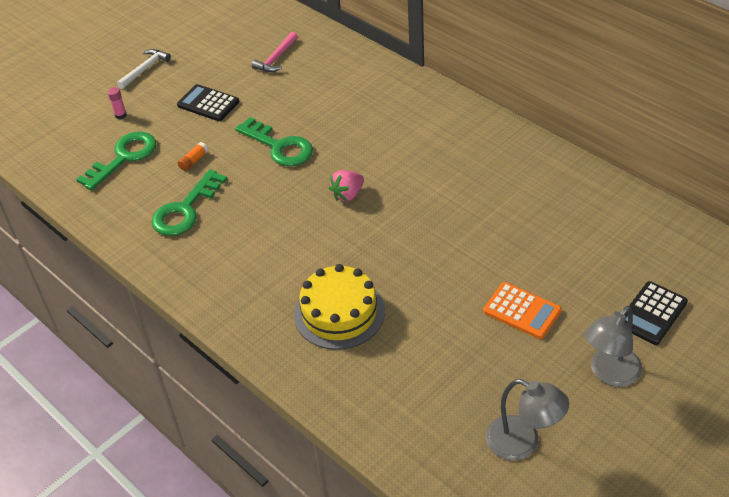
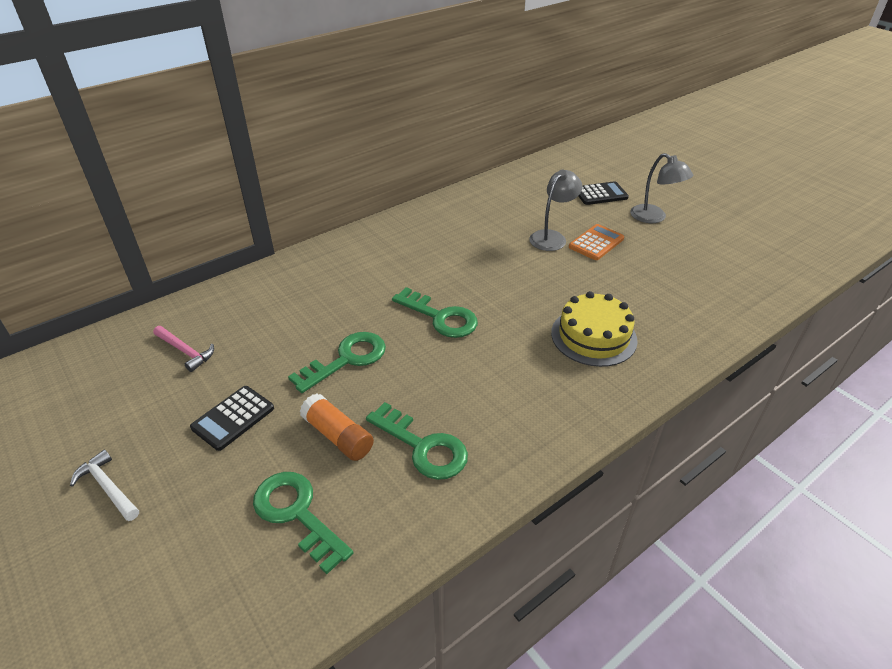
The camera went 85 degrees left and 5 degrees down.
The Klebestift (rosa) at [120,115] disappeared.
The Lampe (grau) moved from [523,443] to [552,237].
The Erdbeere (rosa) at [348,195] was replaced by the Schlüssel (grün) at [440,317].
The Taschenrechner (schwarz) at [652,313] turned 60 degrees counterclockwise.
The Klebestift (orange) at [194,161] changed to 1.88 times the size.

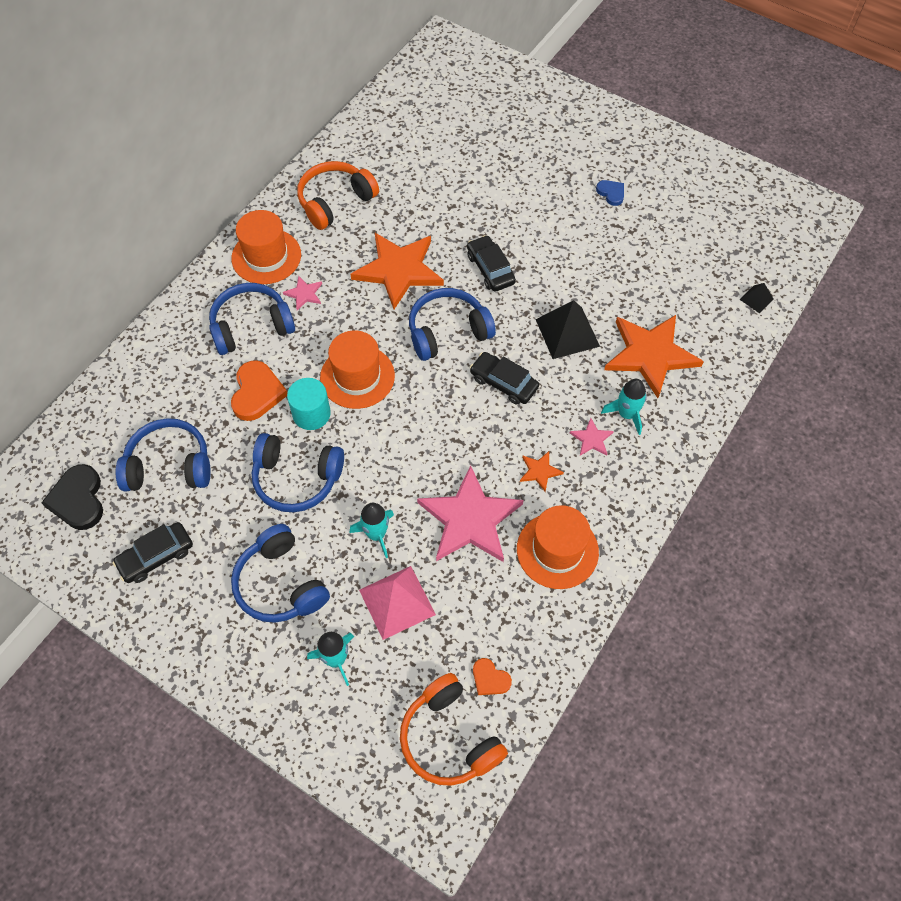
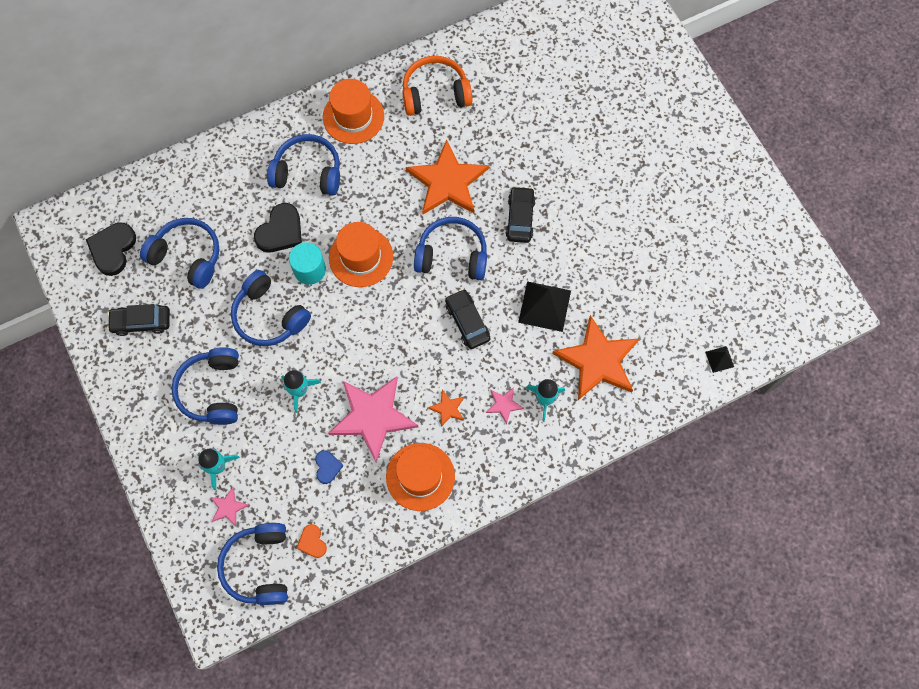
The camera went 30 degrees right and 10 degrees up.
The Pyramide (rosa) at [397,602] disappeared.
The Stern (rosa) moved from [304,294] to [228,507].
The Herz (blau) moved from [611,193] to [327,467].
The Herz (orange) at [257,393] became the Herz (schwarz) at [280,231].
The Kopfhörer (orange) at [449,738] became the Kopfhörer (blau) at [259,566].

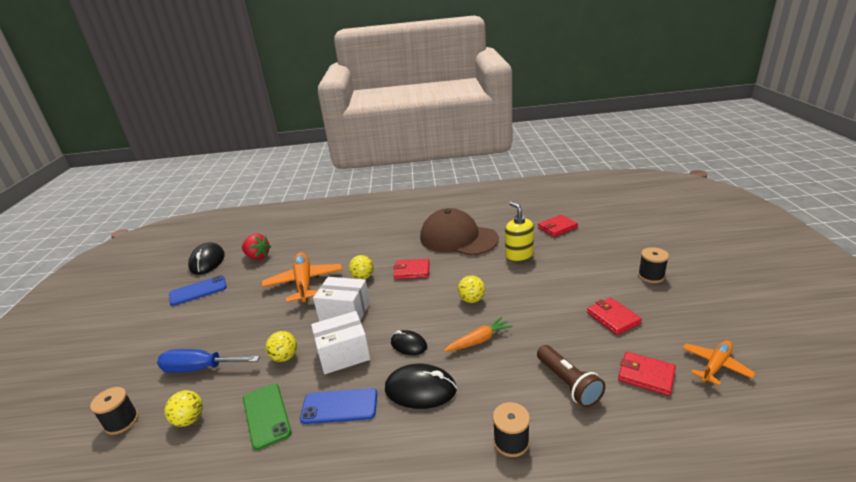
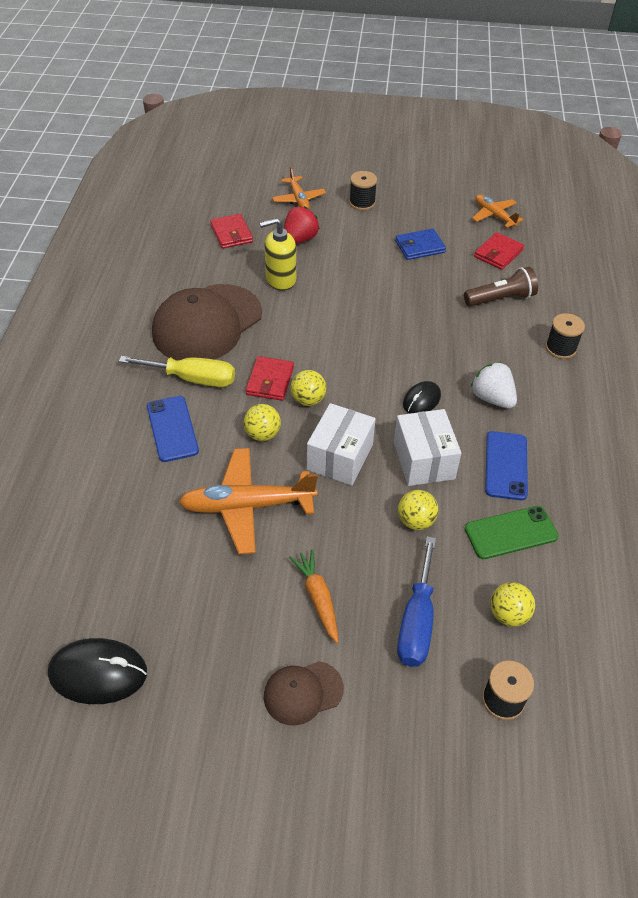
The camera went 85 degrees left and 20 degrees up.
The Schraubenzieher (gelb) at [192,379] appeared.
The Kappe (braun) at [303,692] appeared.
The Flugzeug (orange) at [298,199] appeared.
The Handy (blau) moved from [198,291] to [172,429].
The Erdbeere (rot) moved from [257,257] to [299,239].
The Karotte (orange) moved from [479,340] to [318,598].
The Ball (gelb) moved from [472,300] to [308,400].
The Computermaus (schwarz) at [420,389] was replaced by the Erdbeere (weiß) at [492,398].
The Geldbörse (rot) at [613,318] became the Geldbörse (blau) at [419,247].

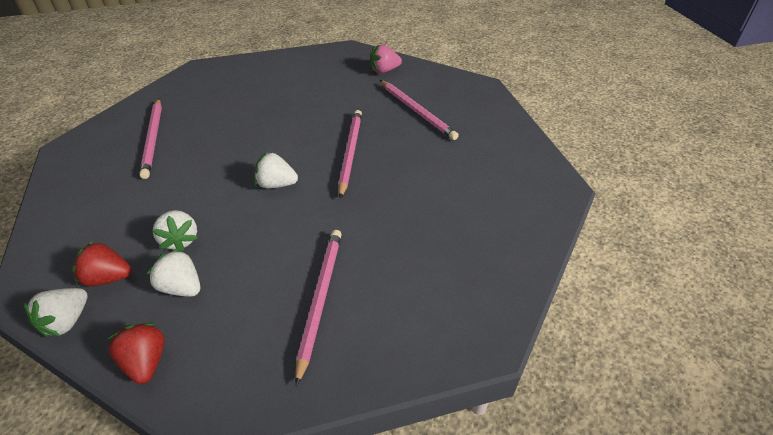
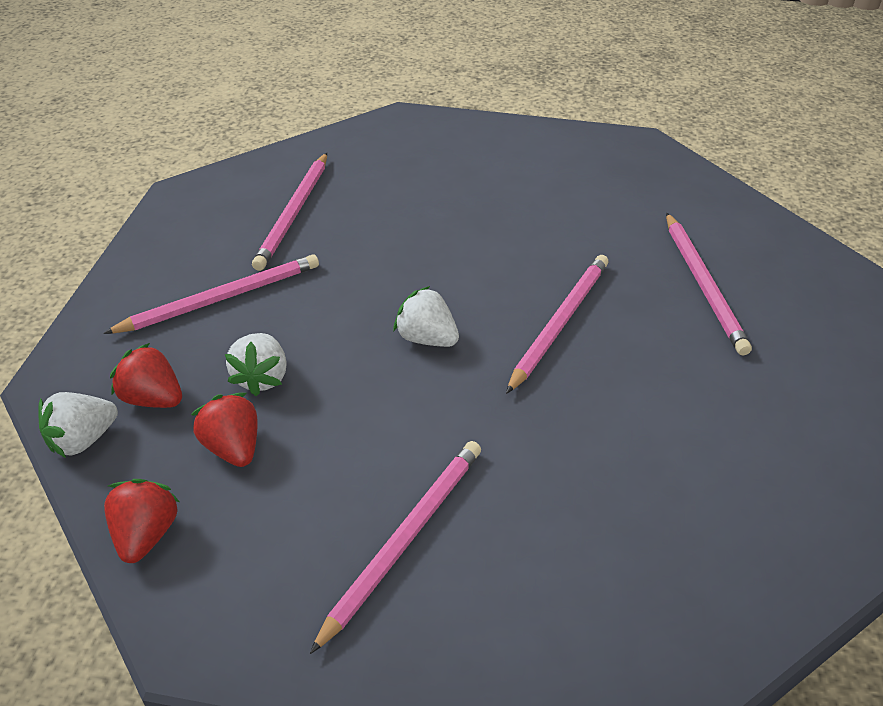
The camera went 25 degrees right and 0 degrees up.
The Erdbeere (rosa) at [384,71] disappeared.
The Bleistift (rosa) at [221,298] appeared.
The Erdbeere (weiß) at [181,287] became the Erdbeere (rot) at [233,447].

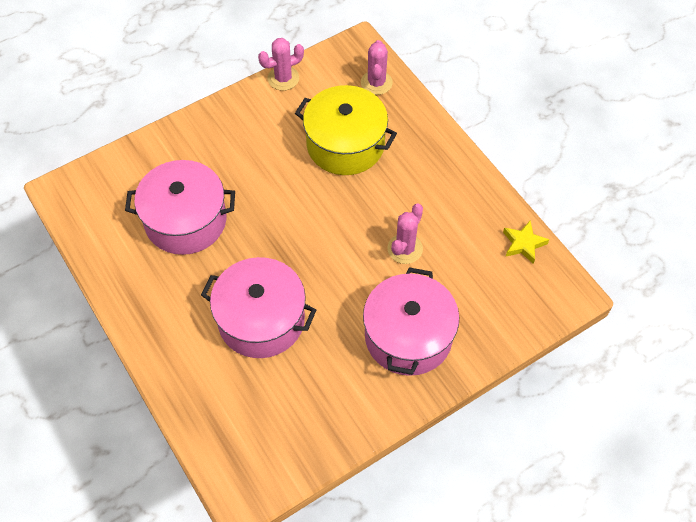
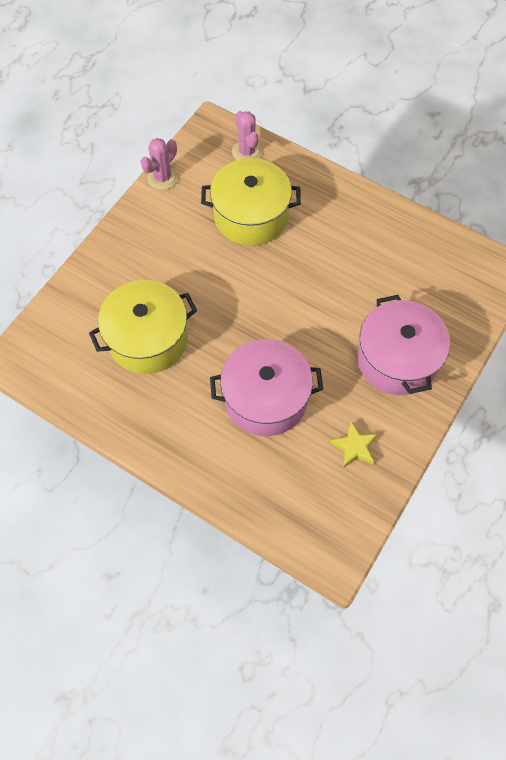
The camera went 25 degrees left and 5 degrees up.
The Kaktus (rosa) at [405,249] disappeared.
The Stern (gelb) moved from [523,244] to [354,447].
The Kochtopf (rosa) at [186,221] became the Kochtopf (gelb) at [148,339].

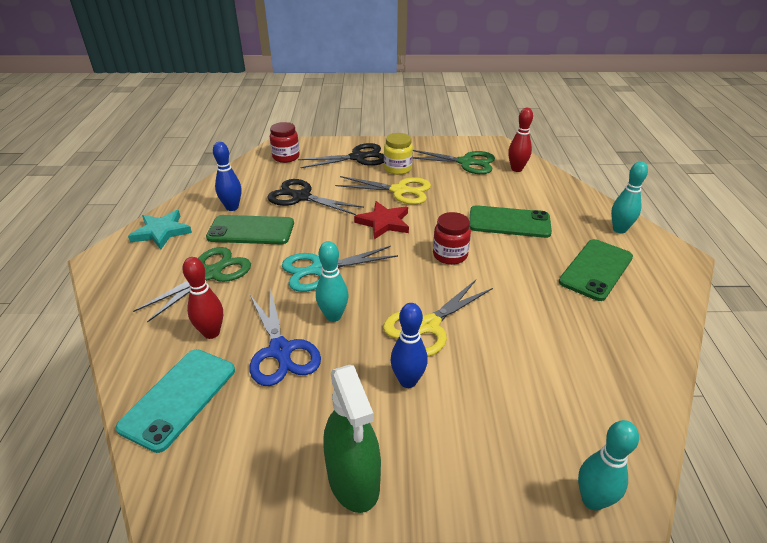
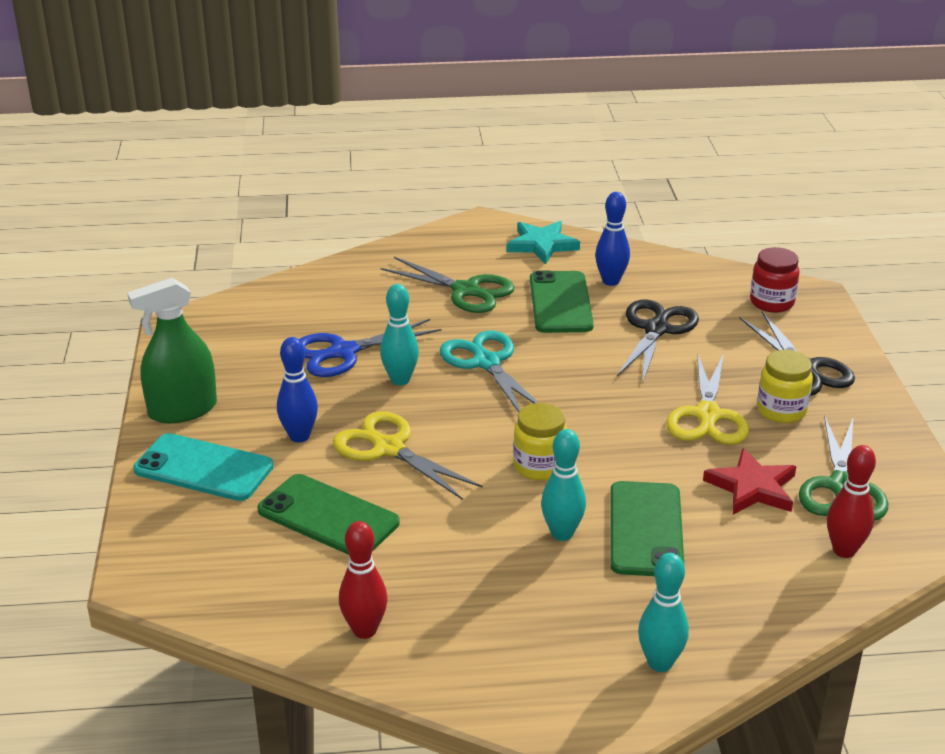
The camera went 85 degrees right and 5 degrees down.
The Handy (türkis) moved from [179,398] to [203,468].
The Bowlingkegel (rot) moved from [211,333] to [364,630].
The Stern (rot) moved from [384,222] to [752,487].
The Handy (grün) moved from [596,269] to [328,517].
The Bowlingkegel (türkis) moved from [592,500] to [562,533].
The Einmachglas (rot) at [450,255] became the Einmachglas (gelb) at [539,466].

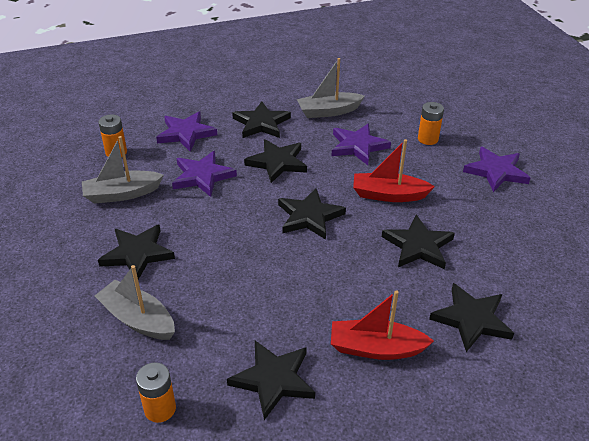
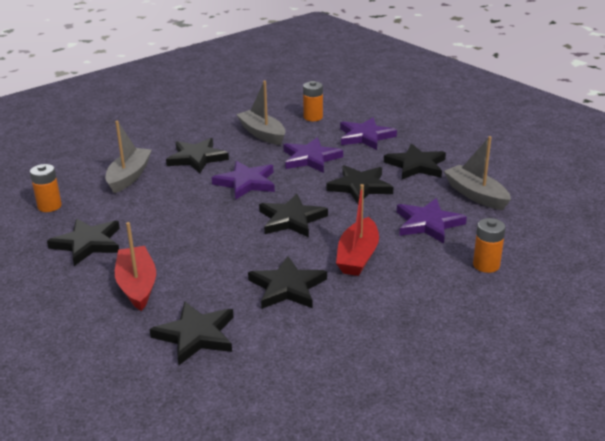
The camera went 70 degrees right and 10 degrees down.
The Stern (lila) moved from [496,171] to [246,183].
The Boot (rot) at [388,195] turned 150 degrees counterclockwise.

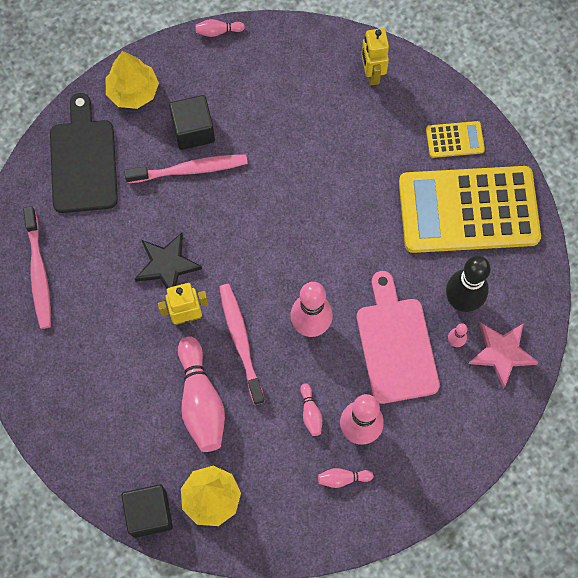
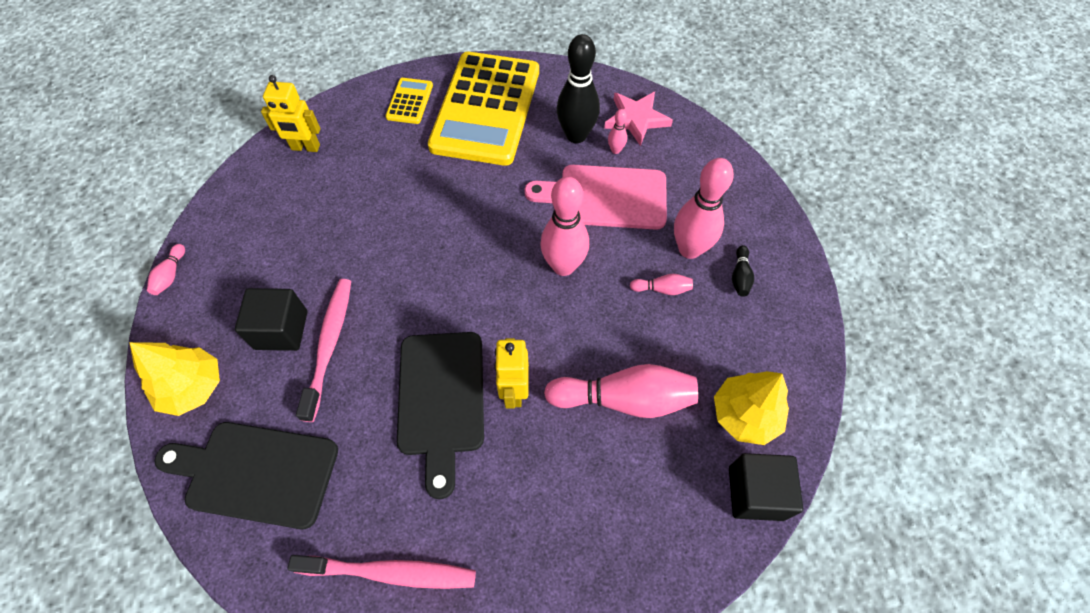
The camera went 75 degrees left and 10 degrees down.
The Zahnbürste (rosa) at [240,341] disappeared.
The Stern (schwarz) at [167,265] was replaced by the Schneidebrett (schwarz) at [441,399].
The Bowlingkegel (rosa) at [343,478] became the Bowlingkegel (schwarz) at [740,276].

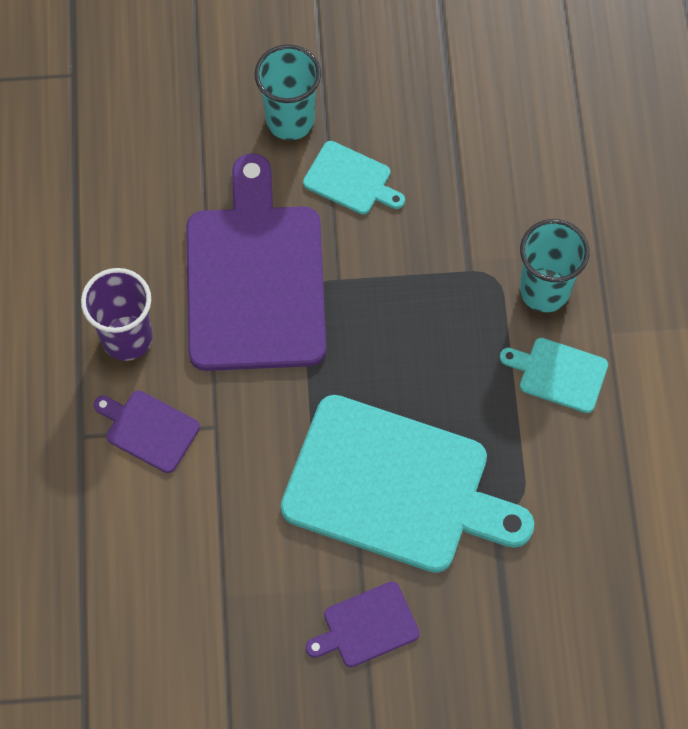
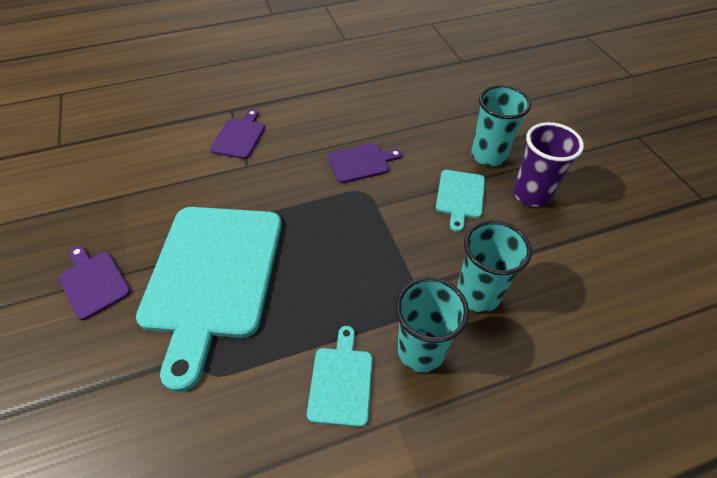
The camera went 75 degrees right and 15 degrees down.
The Becher (türkis) at [478,294] appeared.
The Becher (lila) moved from [127,338] to [531,194].
The Schneidebrett (lila) at [255,278] changed to 0.44 times the size.

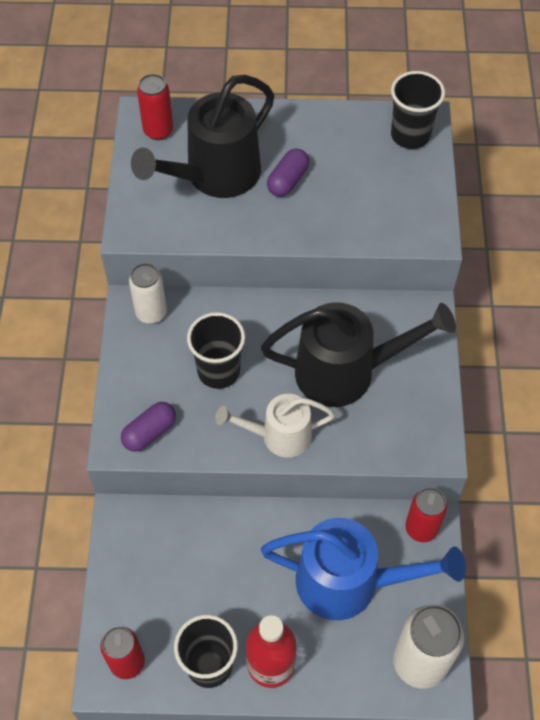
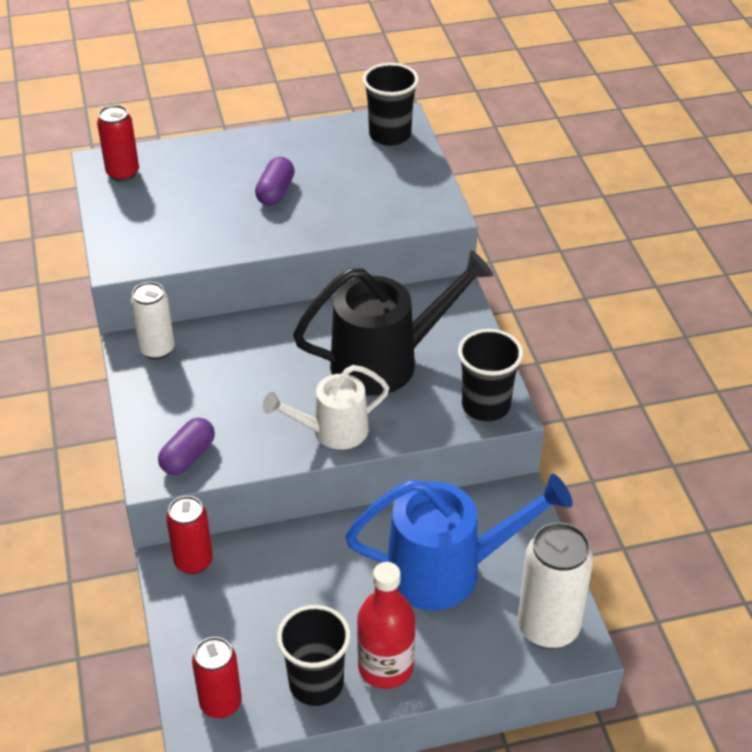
The camera went 15 degrees left and 15 degrees down.
The Gießkanne (schwarz) at [214,176] disappeared.
The Becher (schwarz) moved from [218,371] to [485,406].
The Dose (rot) moved from [421,528] to [193,562].

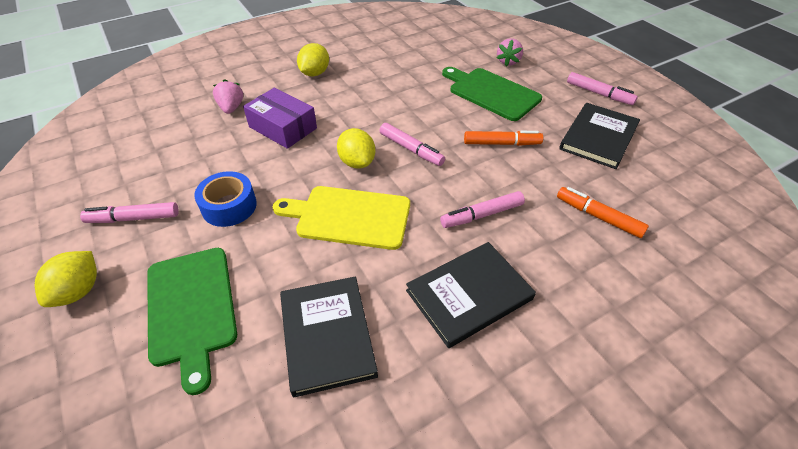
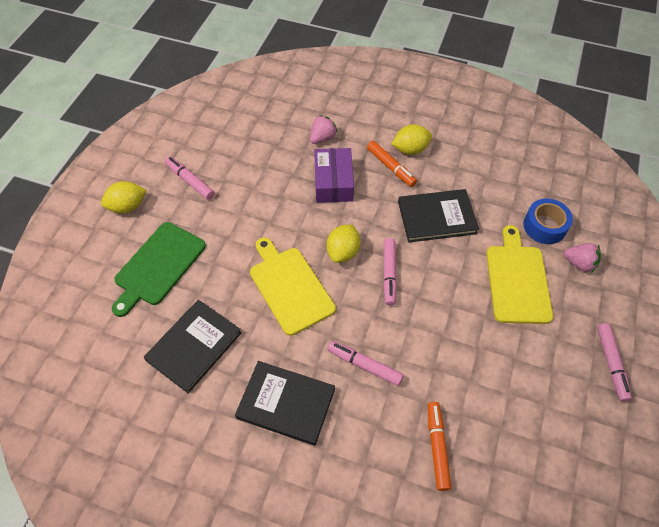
The camera went 50 degrees right and 10 degrees up.
The Klebeband (blau) moved from [229,206] to [544,226].
The Filzstift (orange) moved from [501,143] to [391,167].
The Buch (schwarz) moved from [598,137] to [436,217].
The Schneidebrett (grün) at [491,93] became the Schneidebrett (gelb) at [517,280].
The Erdbeere (rosa) at [508,62] turned 135 degrees counterclockwise.

